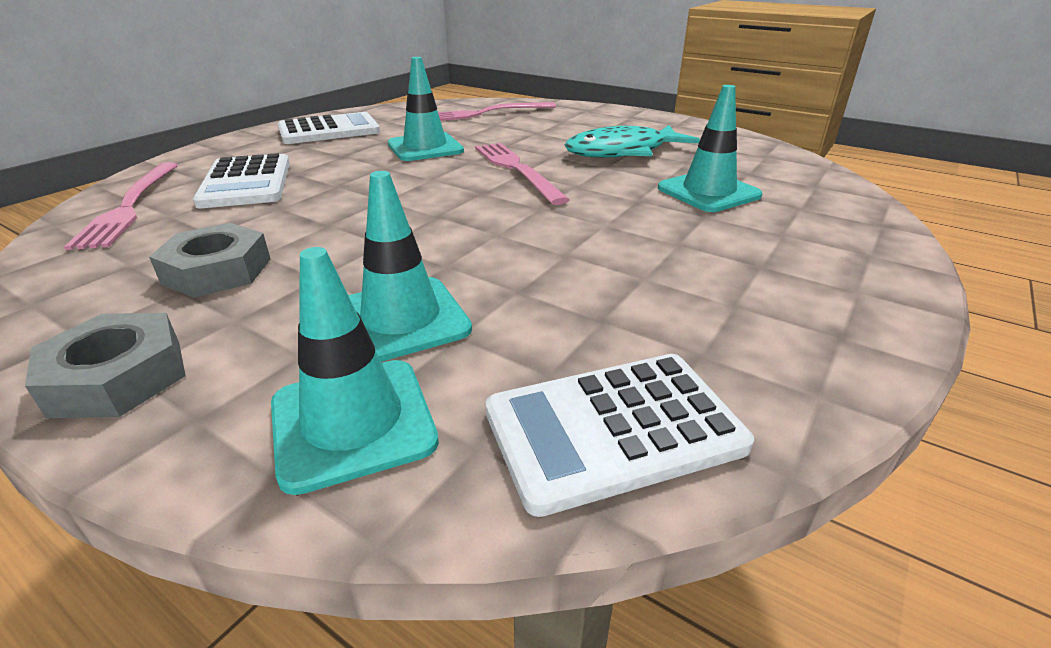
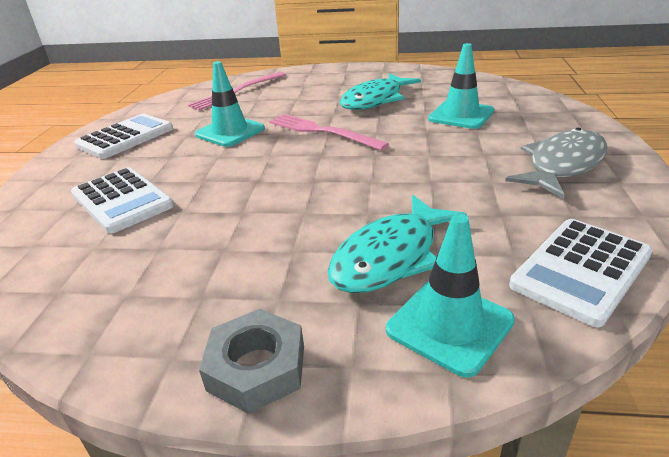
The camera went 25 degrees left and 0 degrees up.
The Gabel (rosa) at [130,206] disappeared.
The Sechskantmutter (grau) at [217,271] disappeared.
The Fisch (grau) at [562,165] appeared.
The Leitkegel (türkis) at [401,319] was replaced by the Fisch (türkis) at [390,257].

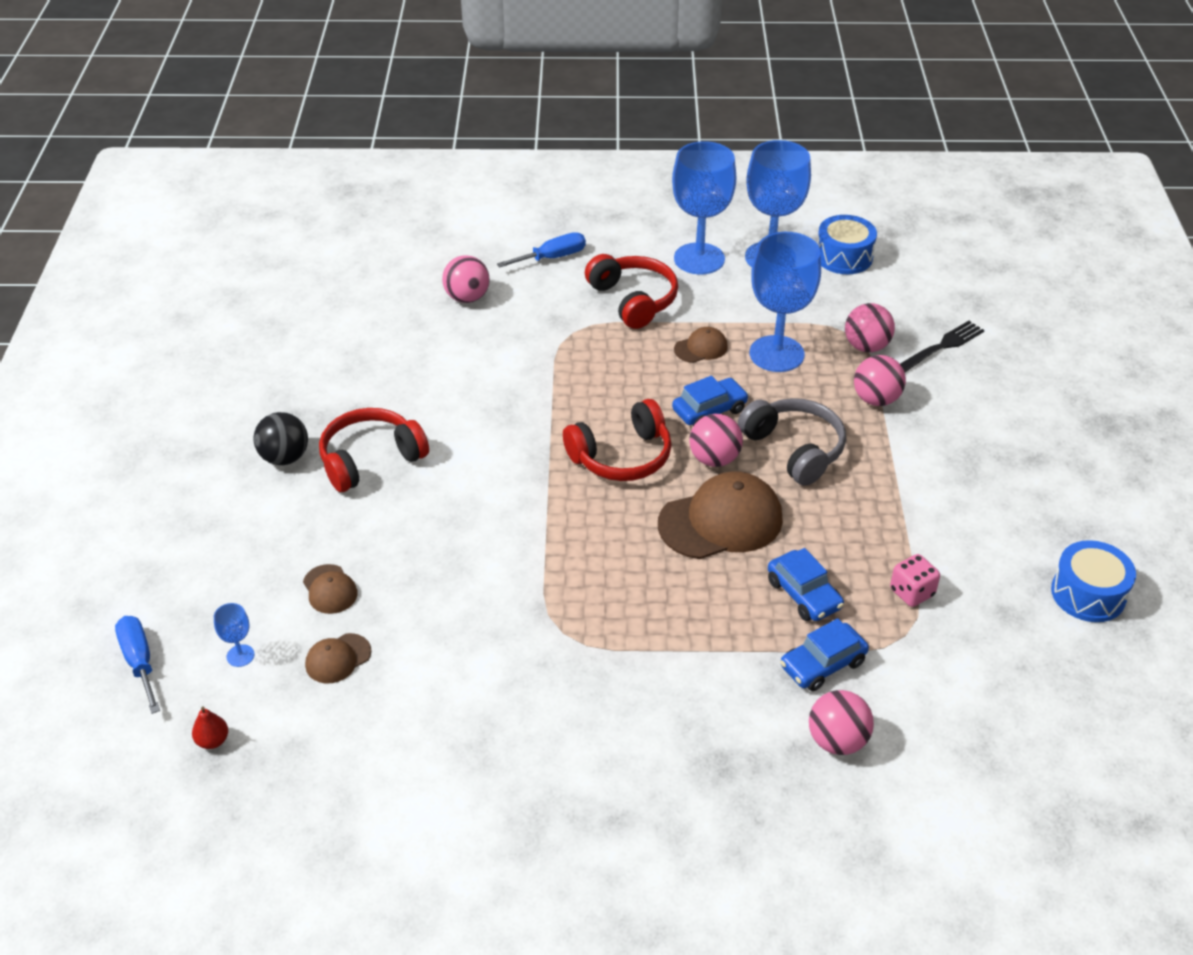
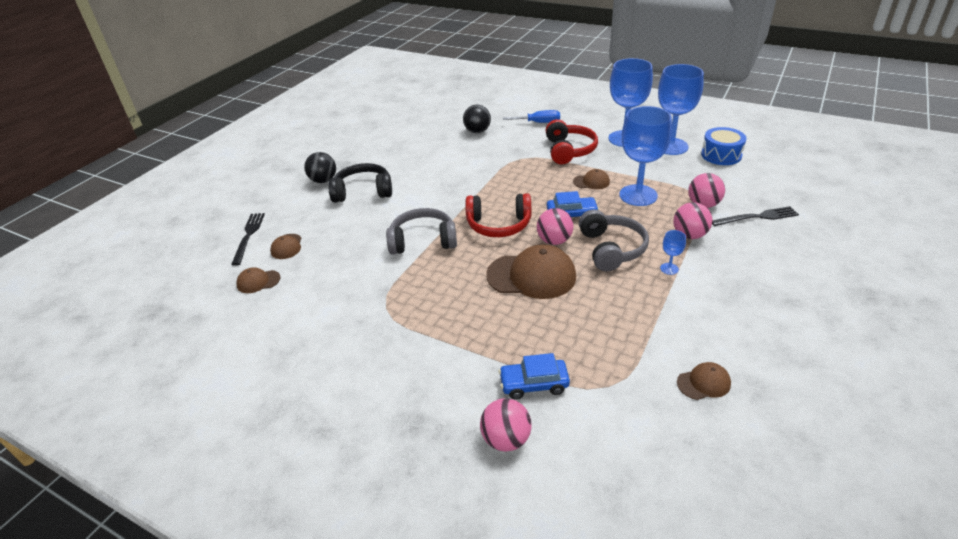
The camera went 30 degrees right and 5 degrees down.
The Schraubenzieher (blau) at [139,662] disappeared.
The Birne (rot) at [212,741] disappeared.
The Auto (blau) at [804,594] disappeared.
The Spielwürfel (rosa) at [912,592] disappeared.
The Trommel (blau) at [1088,594] disappeared.
The Gabel (schwarz) at [248,236] appeared.
The Kopfhörer (grau) at [423,241] appeared.
The Kappe (braun) at [703,383] appeared.
The Kelch (blau) moved from [240,655] to [669,269].
The Kopfhörer (rot) at [370,459] became the Kopfhörer (schwarz) at [363,192].
The Ball (rosa) at [467,298] became the Ball (schwarz) at [477,131].

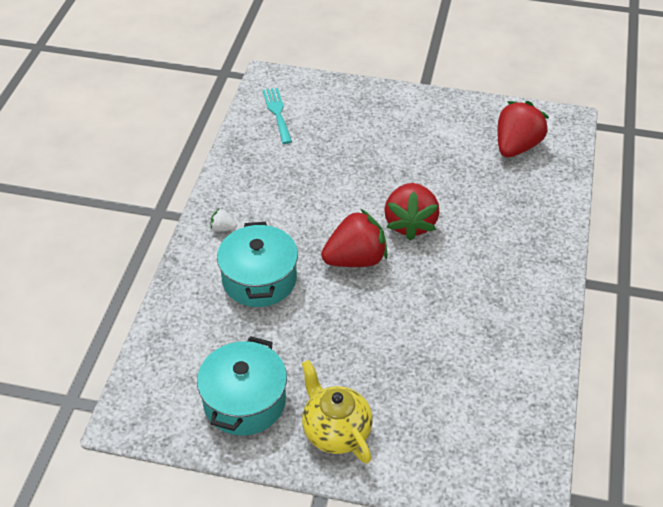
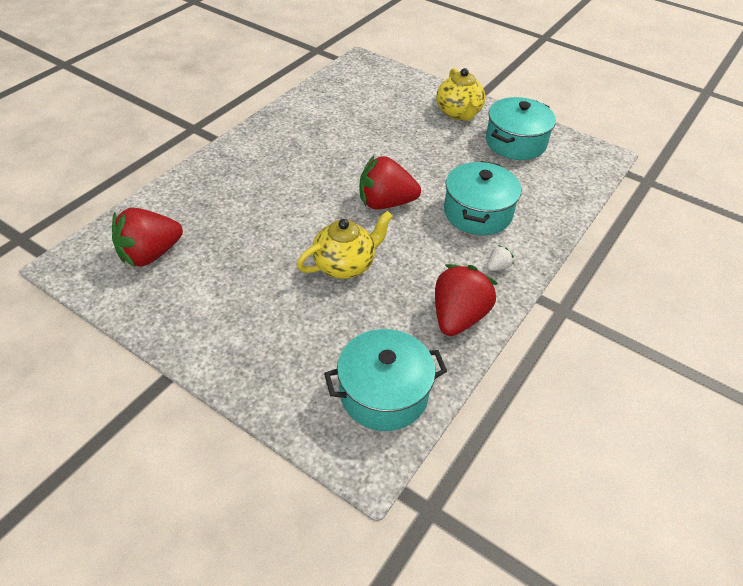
The camera went 160 degrees left and 0 degrees up.
The Teekanne (gelb) at [345,265] appeared.
The Erdbeere (rot) moved from [410,224] to [458,317].
The Gabel (türkis) at [277,113] was replaced by the Kochtopf (türkis) at [384,393].
The Erdbeere (weiß) at [223,228] turned 75 degrees counterclockwise.

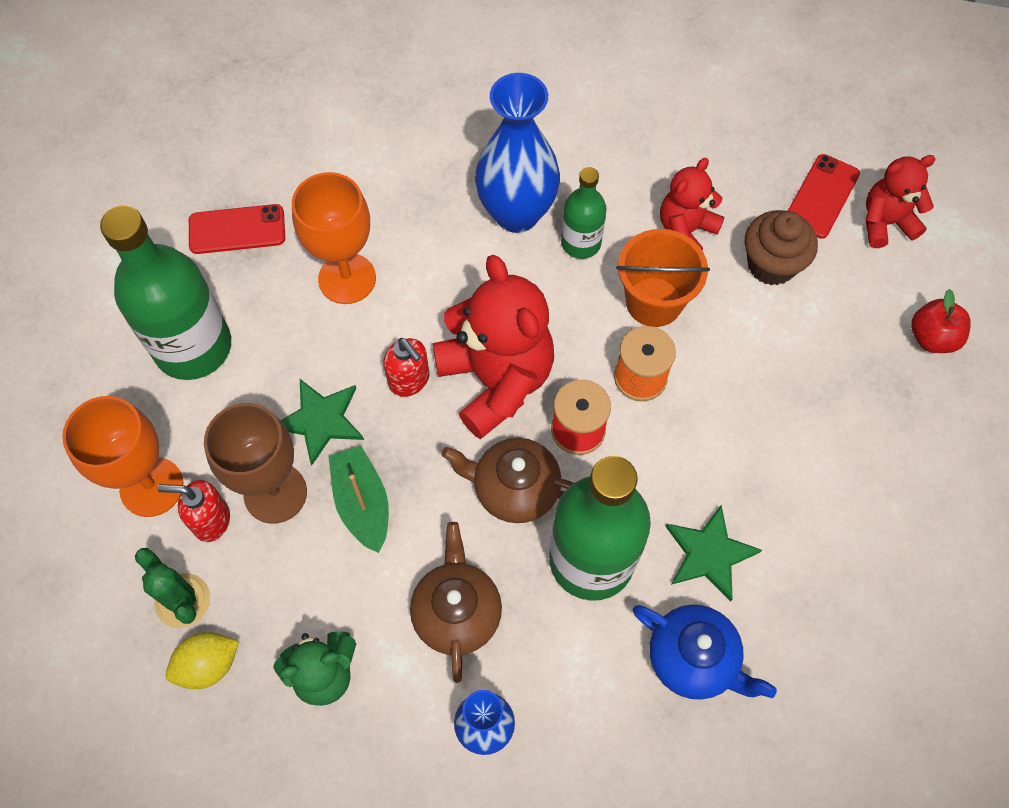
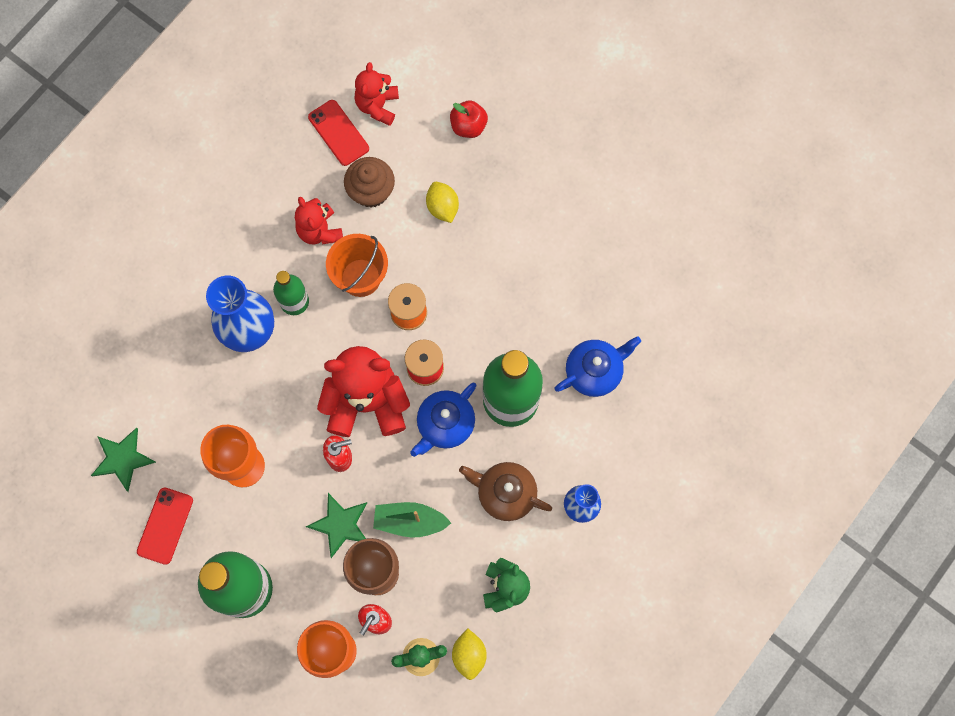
The camera went 65 degrees left and 10 degrees up.
The Zitrone (gelb) at [442,207] appeared.
The Stern (grün) moved from [709,554] to [122,459].
The Teekanne (braun) at [514,489] became the Teekanne (blau) at [445,424].

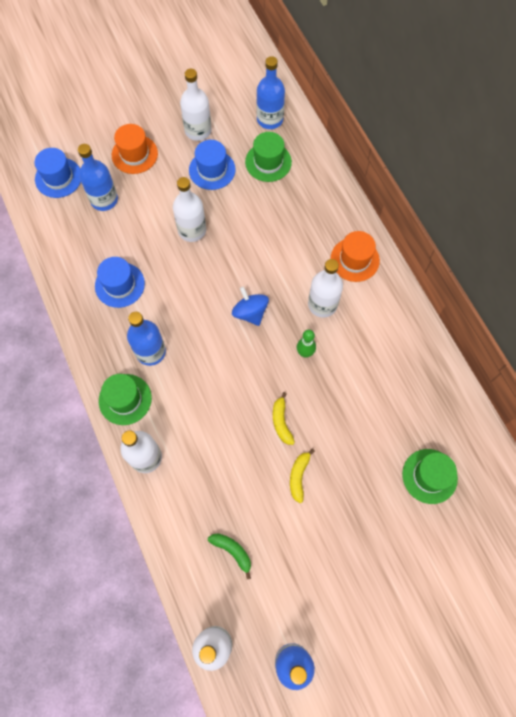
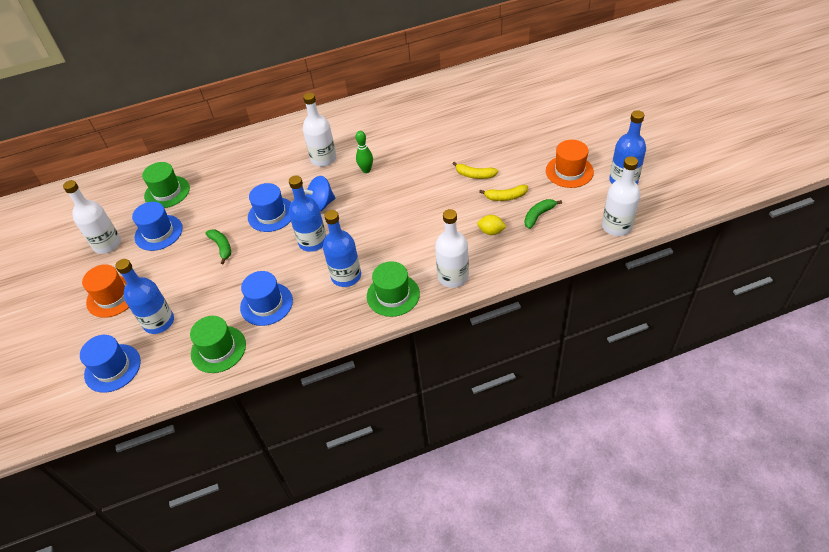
The camera went 80 degrees left and 20 degrees down.
The Hut (blau) at [271,214] appeared.
The Zitrone (gelb) at [491,231] appeared.
The Flasche (blau) moved from [270,119] to [312,242].
The Banane (gelb) moved from [281,422] to [506,197].
The Hut (orange) moved from [354,259] to [569,171].
The Hut (grün) moved from [429,476] to [218,349].
The Flasche (weiß) at [192,230] was replaced by the Banane (grün) at [222,247].

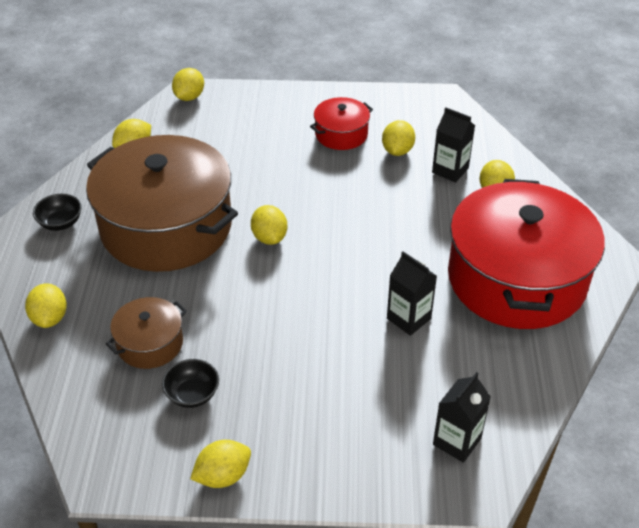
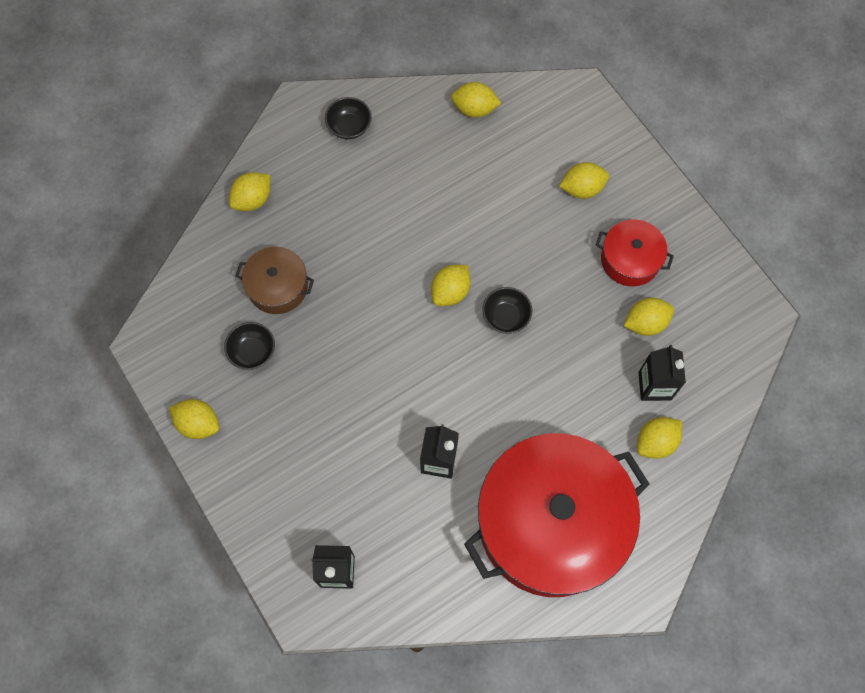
The camera went 55 degrees right and 25 degrees up.
The Kochtopf (braun) at [166,227] disappeared.
The Schüssel (schwarz) at [506,317] appeared.
The Zitrone (gelb) moved from [189,97] to [582,189].

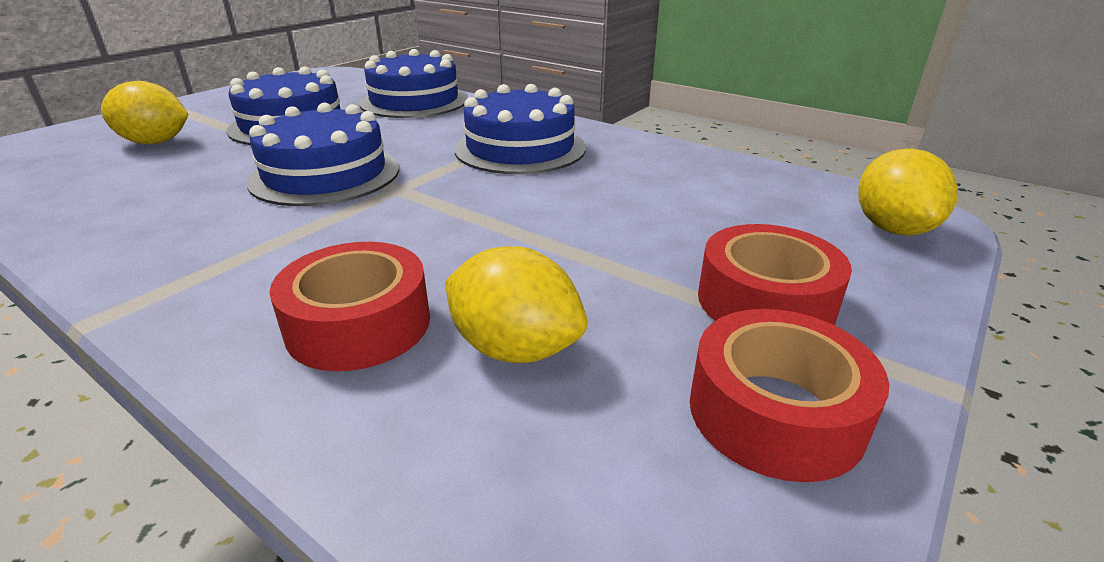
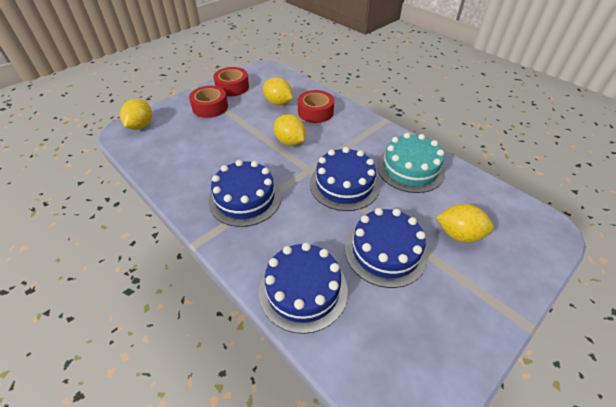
The camera went 170 degrees left and 15 degrees up.
The Zitrone (gelb) at [290,142] appeared.
The Kuchen (türkis) at [410,168] appeared.

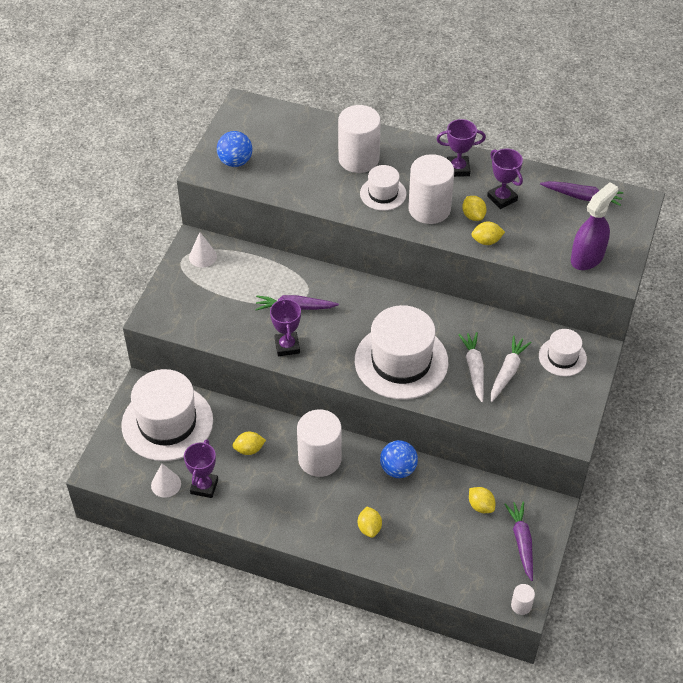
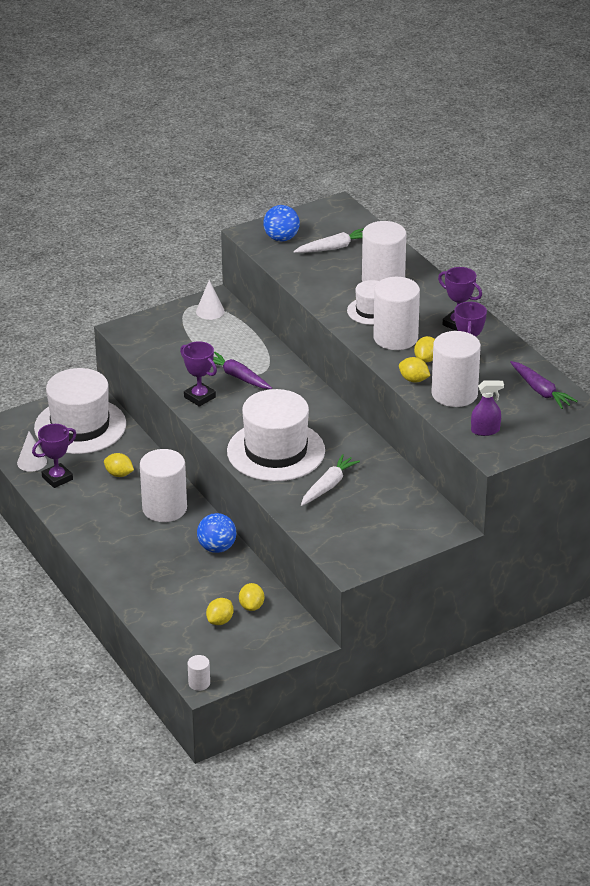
The camera went 40 degrees right and 15 degrees down.
The Karotte (lila) at [522,542] disappeared.
The Hut (weiß) at [562,357] disappeared.
The Vollzylinder (weiß) at [454,394] appeared.
The Zitrone (gelb) moved from [369,528] to [220,621].
The Karotte (weiß) moved from [507,372] to [333,248].
The Pokal (lila) at [287,346] turned 75 degrees counterclockwise.
The Sprühflasche (lila) at [587,257] changed to 0.62 times the size.

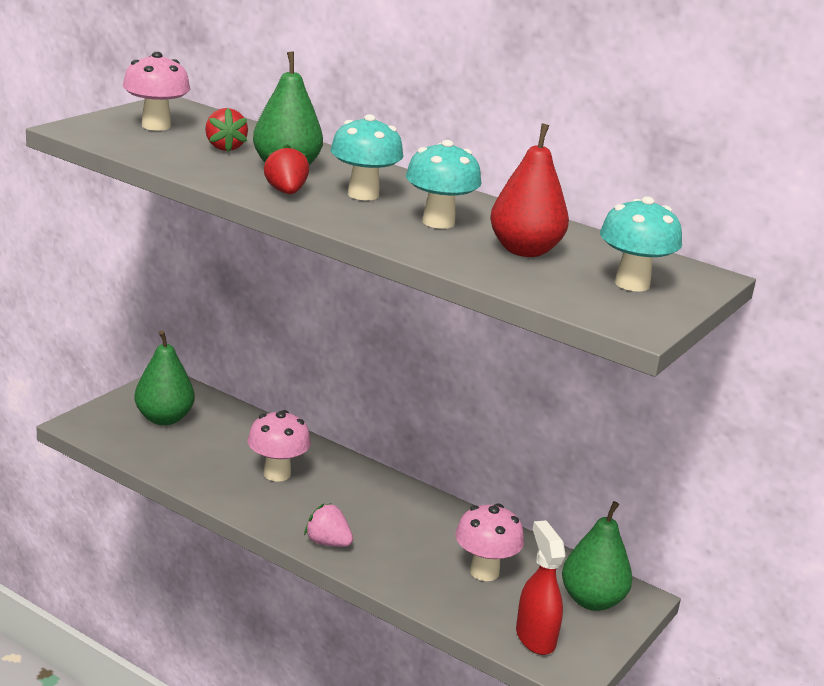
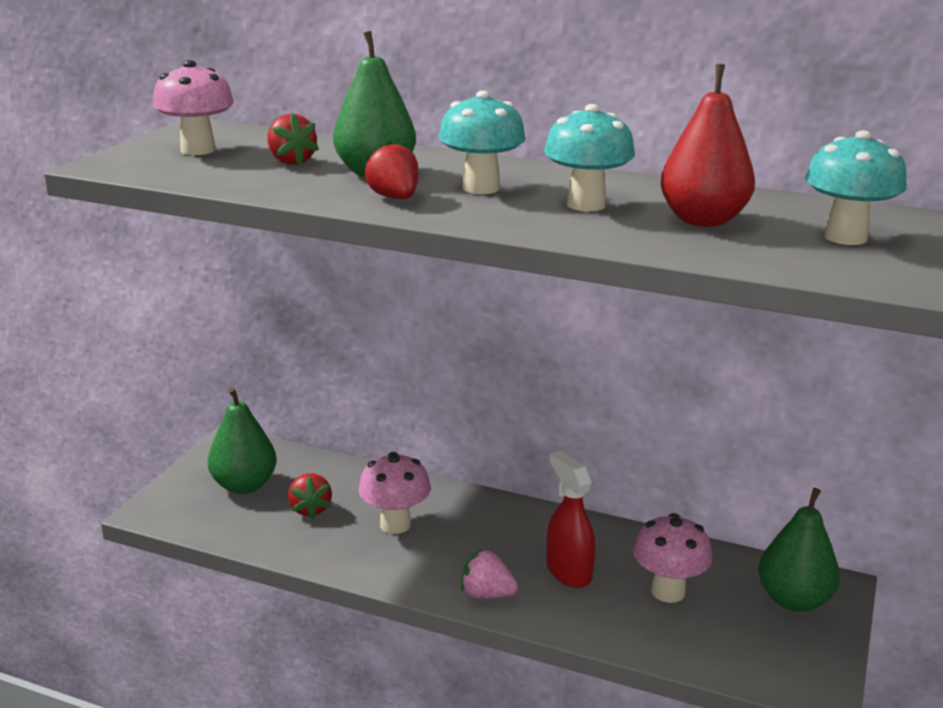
The camera went 10 degrees left and 0 degrees up.
The Erdbeere (rot) at [310,509] appeared.
The Sprühflasche (rot) moved from [535,637] to [568,572].

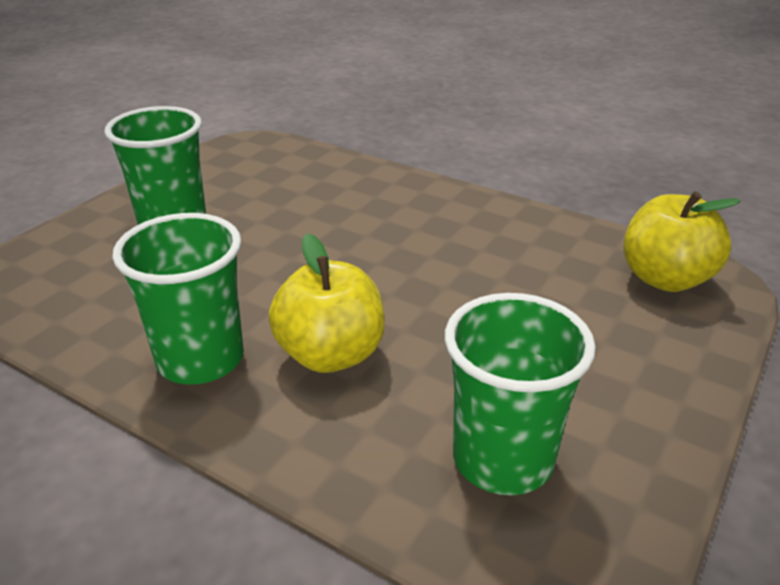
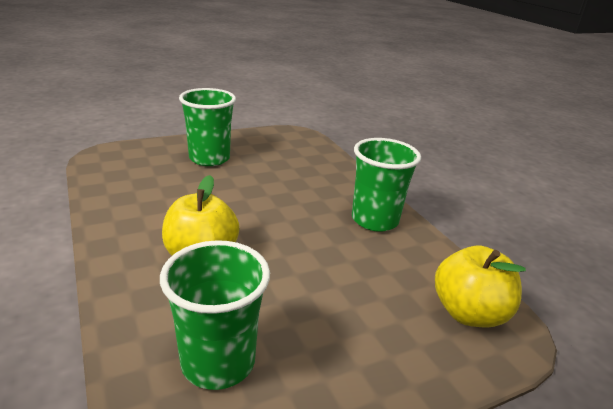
The camera went 30 degrees right and 5 degrees down.
The Becher (grün) moved from [200,359] to [374,220].

